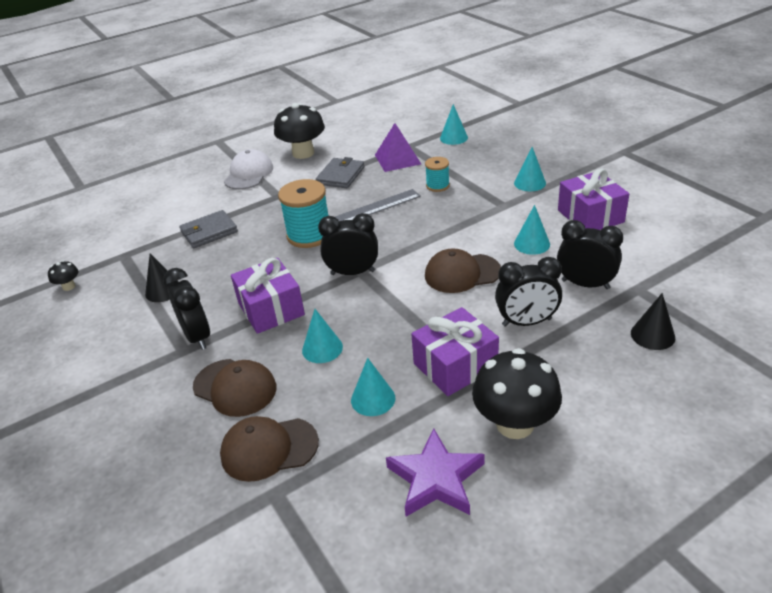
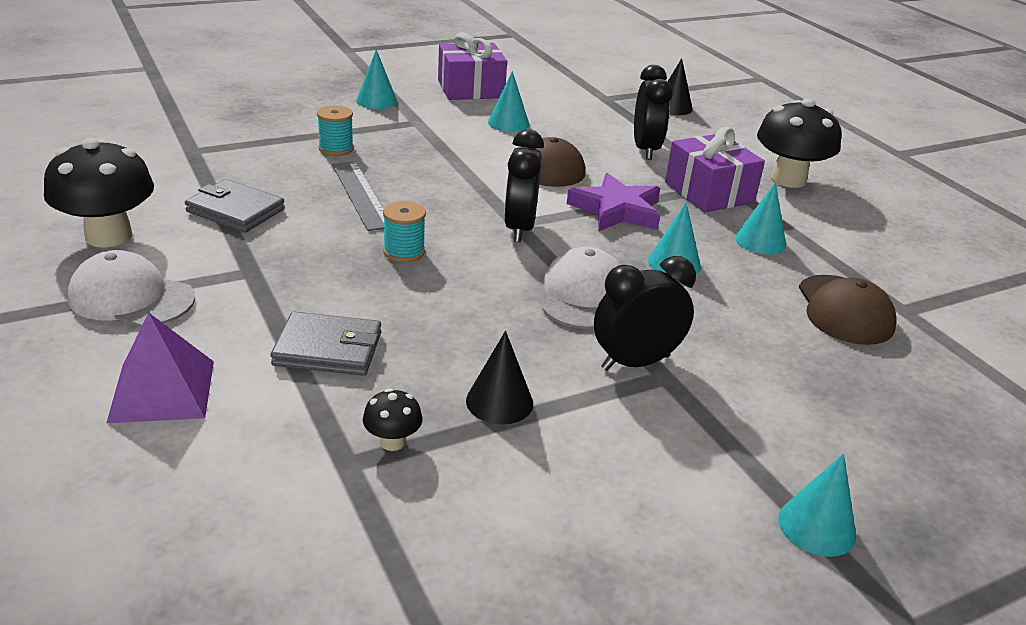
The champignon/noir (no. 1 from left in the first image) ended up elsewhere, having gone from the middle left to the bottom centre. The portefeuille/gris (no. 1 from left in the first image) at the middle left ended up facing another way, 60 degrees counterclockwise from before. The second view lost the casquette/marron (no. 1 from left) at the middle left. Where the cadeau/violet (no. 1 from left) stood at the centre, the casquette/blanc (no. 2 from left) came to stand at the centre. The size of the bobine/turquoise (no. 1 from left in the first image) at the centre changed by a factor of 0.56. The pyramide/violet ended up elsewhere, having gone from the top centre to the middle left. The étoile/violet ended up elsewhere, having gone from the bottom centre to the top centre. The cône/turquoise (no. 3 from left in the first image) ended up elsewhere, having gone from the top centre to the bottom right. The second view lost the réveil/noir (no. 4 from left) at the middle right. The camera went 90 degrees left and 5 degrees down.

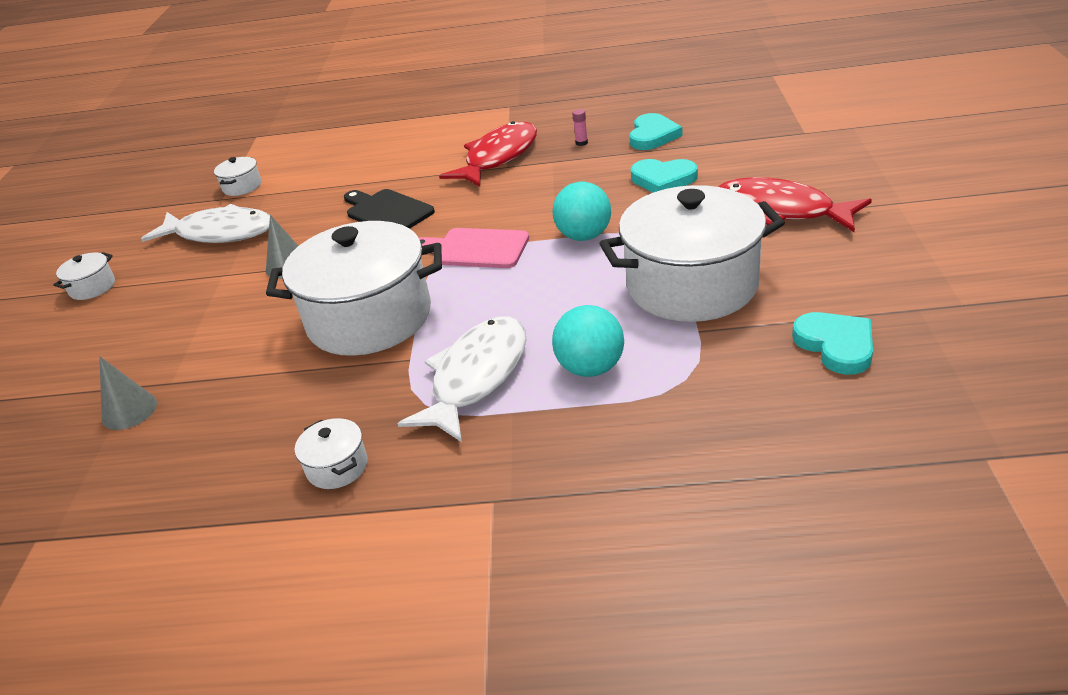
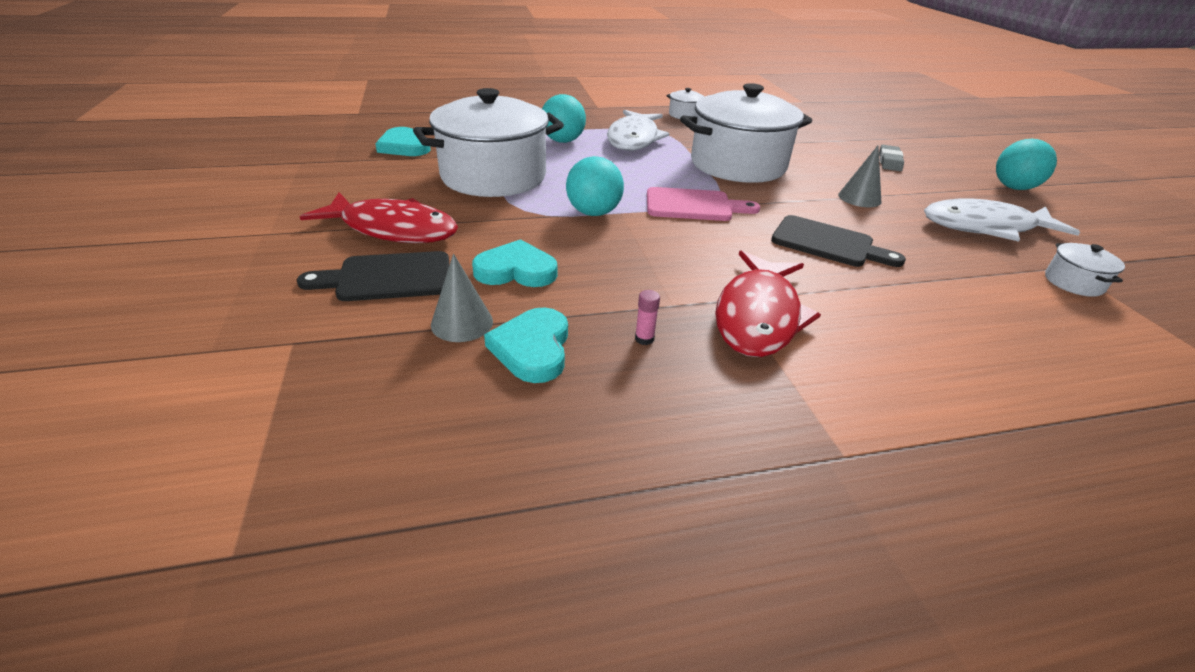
Where the marmite/blanc (no. 1 from left) stood at the middle left, the balle/turquoise (no. 3 from left) came to stand at the top right. The cône/gris (no. 1 from left) ended up elsewhere, having gone from the middle left to the centre. The second view gained the planche à découper/noir (no. 1 from left) at the middle left. The second view gained the gomme/gris at the top right. The camera went 160 degrees right and 0 degrees up.

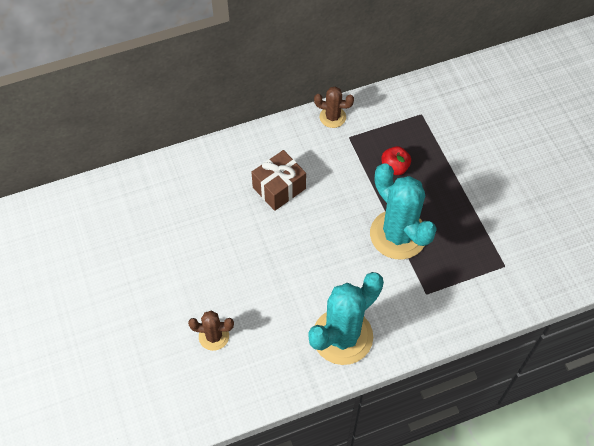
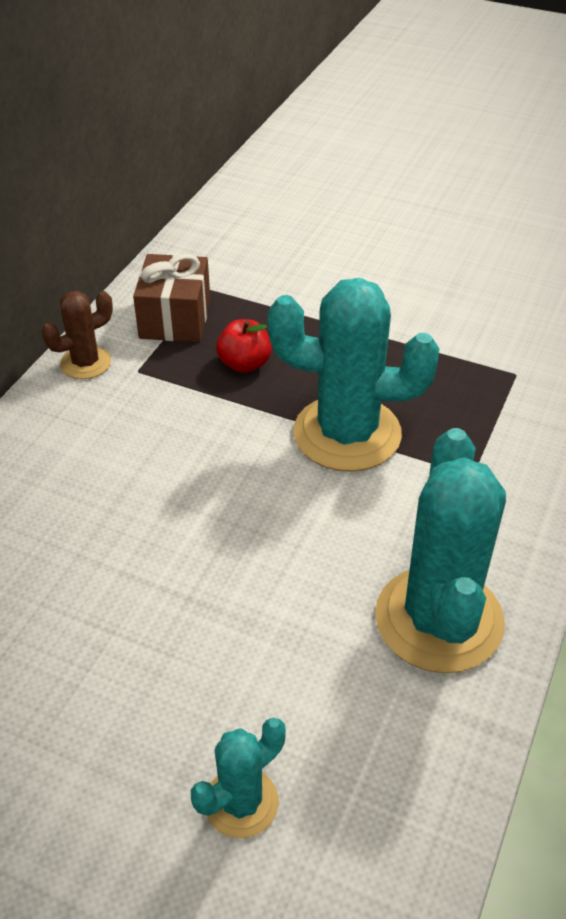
What was the cactus/marron (no. 1 from left) at the bottom centre turned into the cactus/turquoise (no. 1 from left) at the bottom centre. The cadeau/marron ended up elsewhere, having gone from the centre to the top left. The camera went 45 degrees left and 15 degrees down.

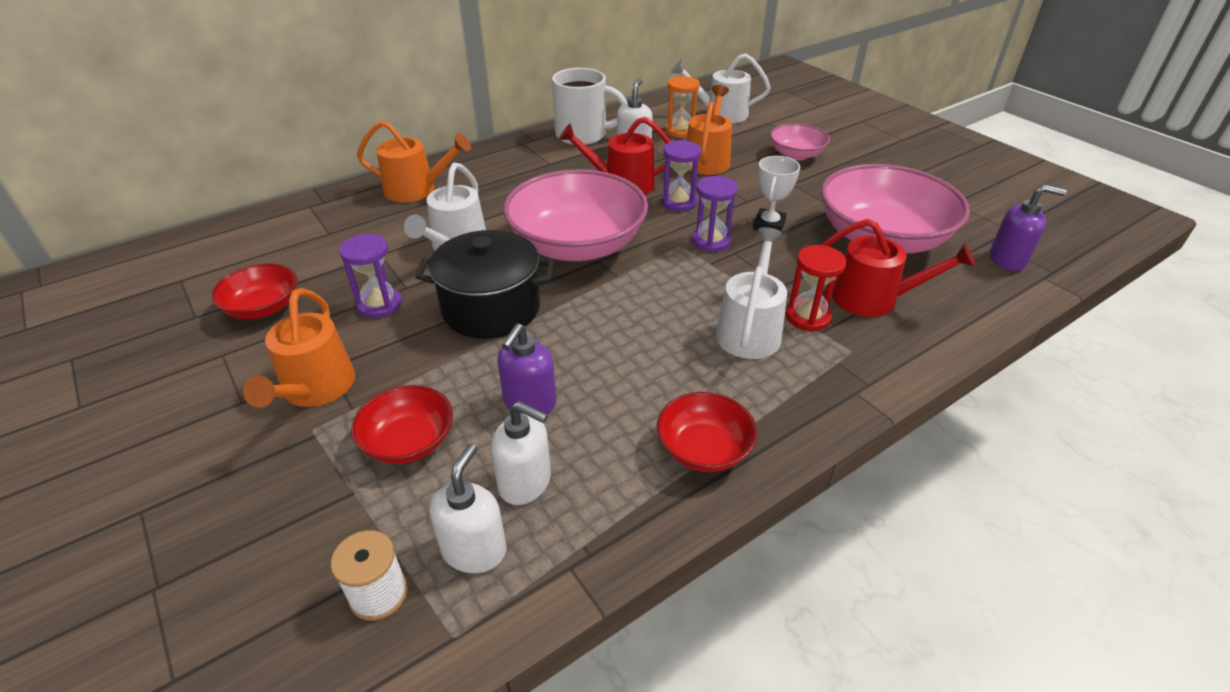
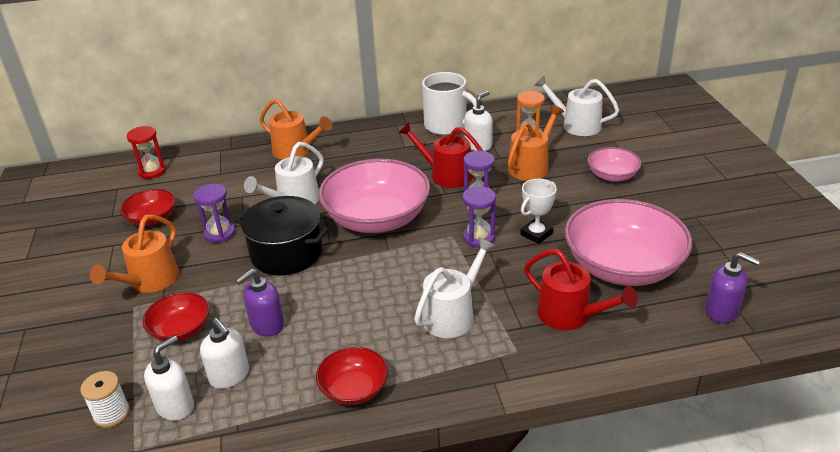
The sablier/rouge ended up elsewhere, having gone from the centre to the middle left. The camera went 25 degrees right and 5 degrees down.

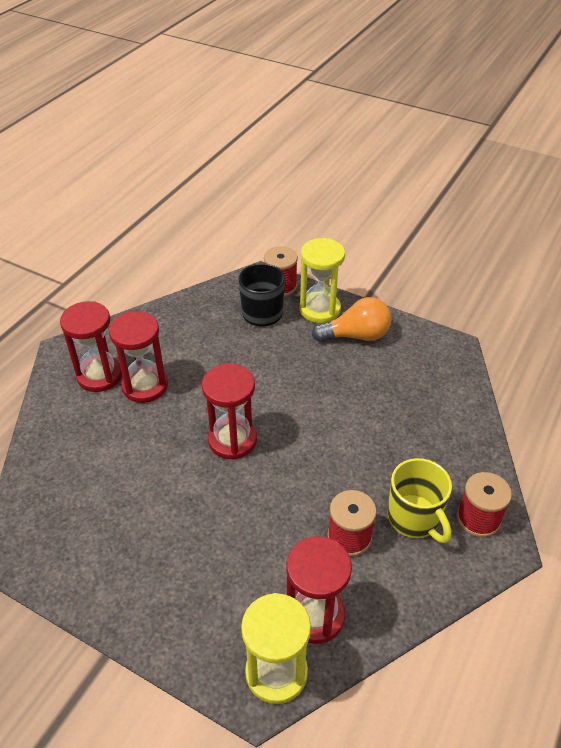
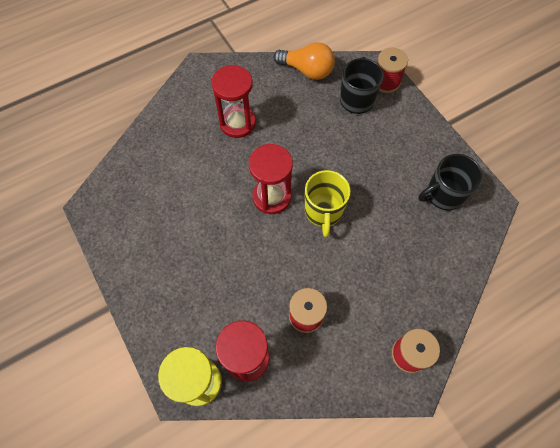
The second view lost the sablier/rouge (no. 1 from left) at the middle left. The second view lost the sablier/jaune (no. 2 from left) at the centre. The ampoule/orange ended up elsewhere, having gone from the centre to the top centre. The tasse/jaune ended up elsewhere, having gone from the bottom right to the centre. The second view gained the tasse/noir (no. 2 from left) at the middle right. The camera went 30 degrees right and 20 degrees up.

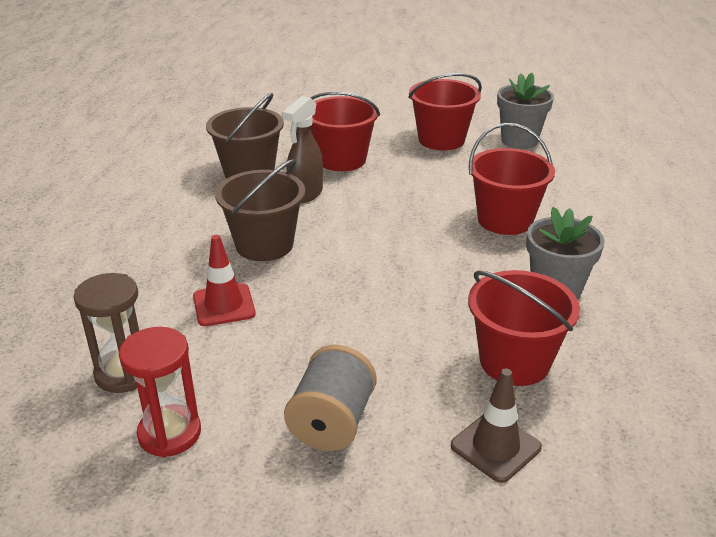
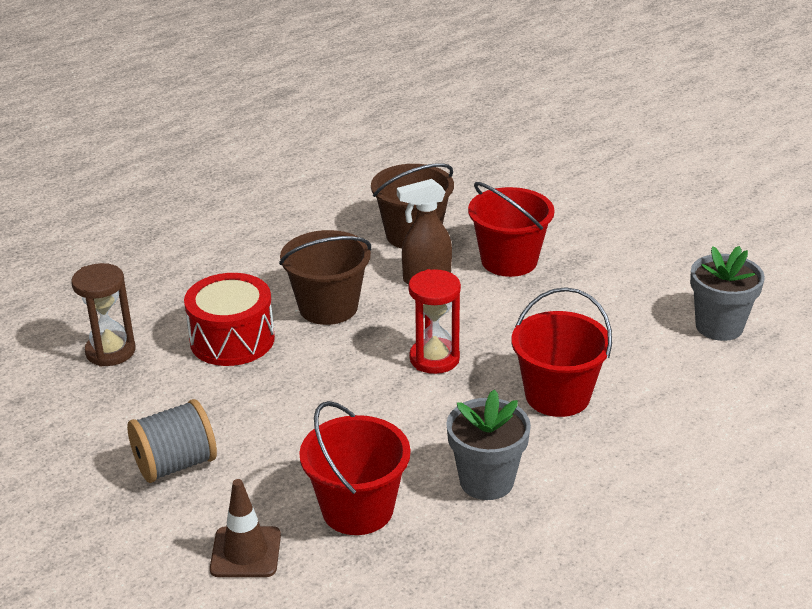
The sablier/rouge ended up elsewhere, having gone from the bottom left to the centre. Where the cône de chantier/rouge stood at the middle left, the tambour/rouge came to stand at the middle left. The second view lost the seau/rouge (no. 2 from left) at the top centre. The camera went 45 degrees right and 0 degrees up.

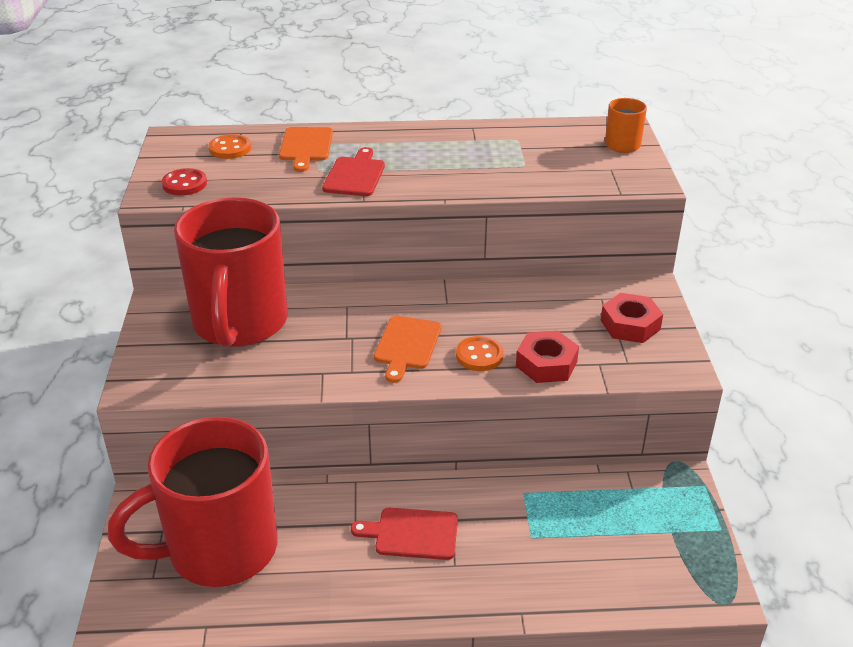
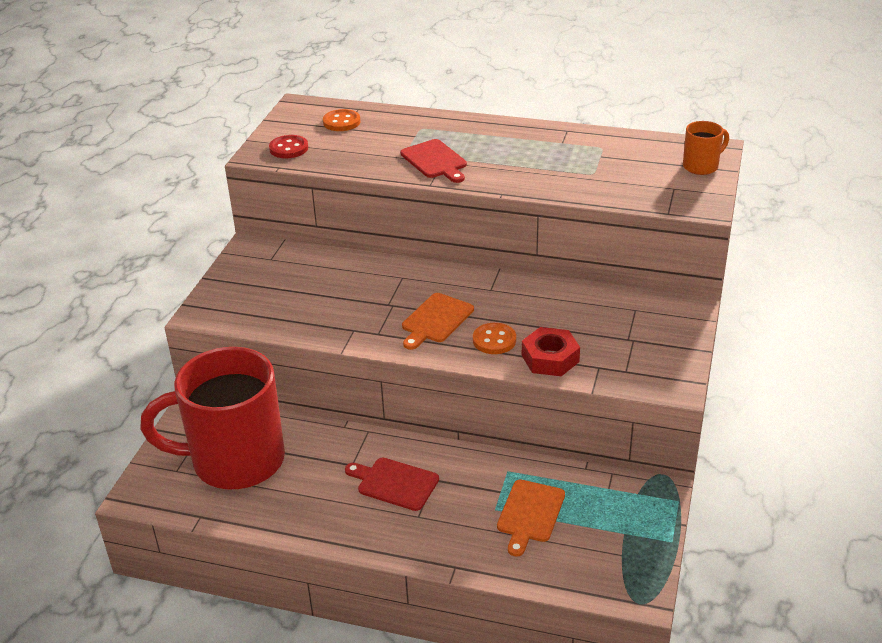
The second view lost the tasse/rouge (no. 2 from left) at the middle left. The planche à découper/orange (no. 1 from left in the first image) ended up elsewhere, having gone from the top centre to the bottom centre. The planche à découper/rouge (no. 1 from left in the first image) at the top centre ended up facing another way, 120 degrees clockwise from before. The second view lost the écrou/rouge (no. 2 from left) at the middle right. The camera went 20 degrees right and 0 degrees up.

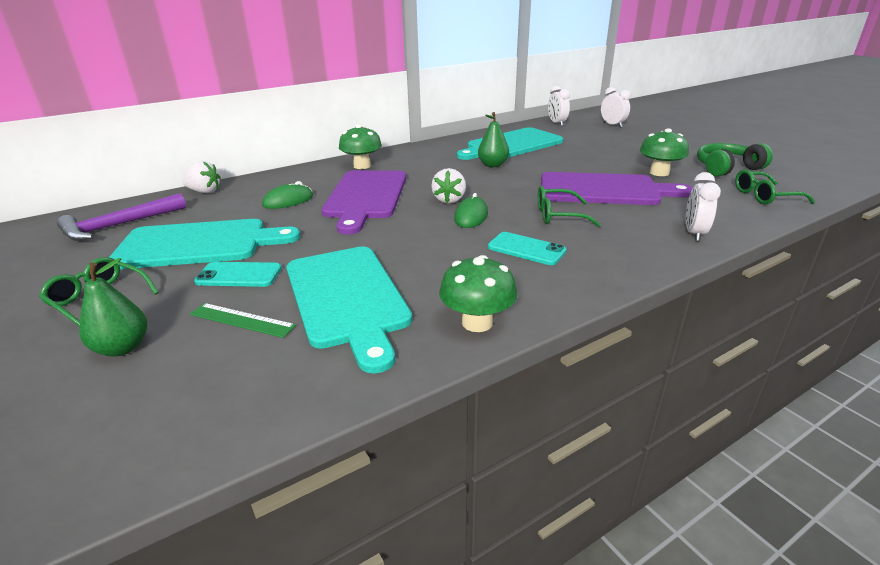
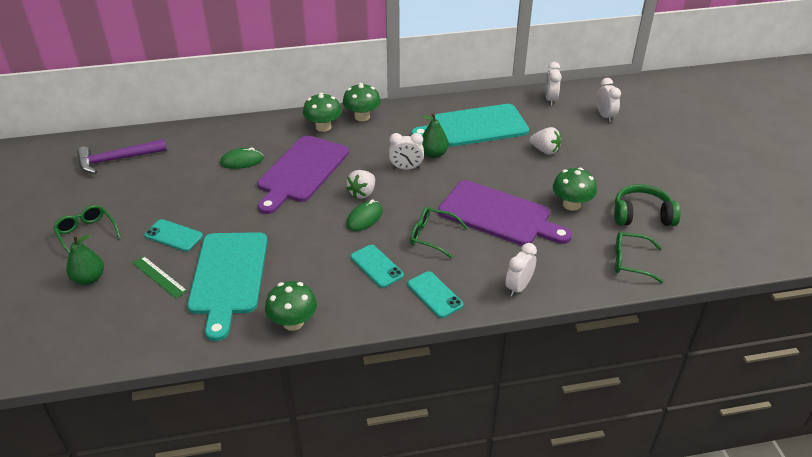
The second view lost the planche à découper/turquoise (no. 1 from left) at the middle left. The fraise/blanc (no. 1 from left in the first image) ended up elsewhere, having gone from the top left to the top right. The second view gained the champignon/vert (no. 3 from left) at the top centre. The second view gained the réveil/blanc (no. 1 from left) at the top centre. The second view gained the téléphone/turquoise (no. 3 from left) at the centre. The camera went 20 degrees right and 10 degrees up.

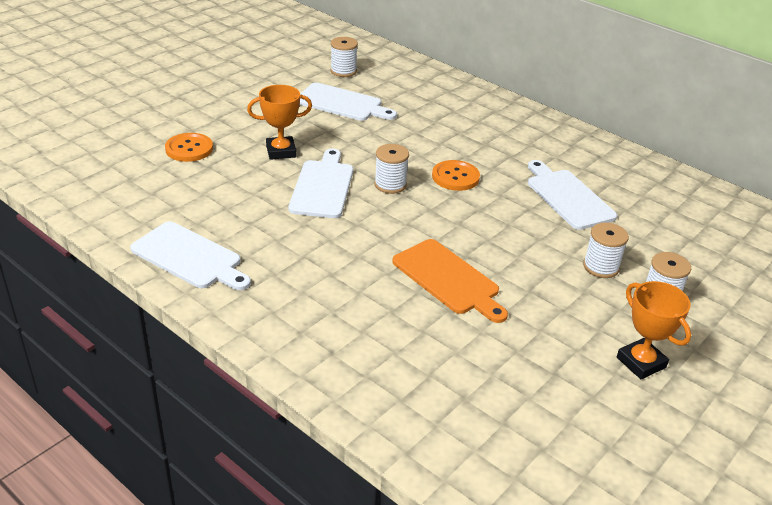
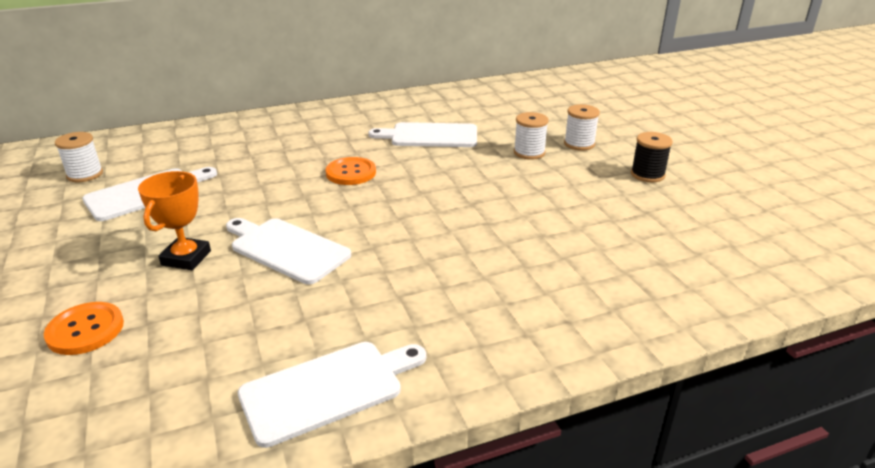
The second view lost the bobine/blanc (no. 2 from left) at the centre. The second view lost the planche à découper/orange at the centre. Where the trophée/orange (no. 2 from left) stood at the middle right, the bobine/noir came to stand at the middle right. The camera went 60 degrees left and 5 degrees down.

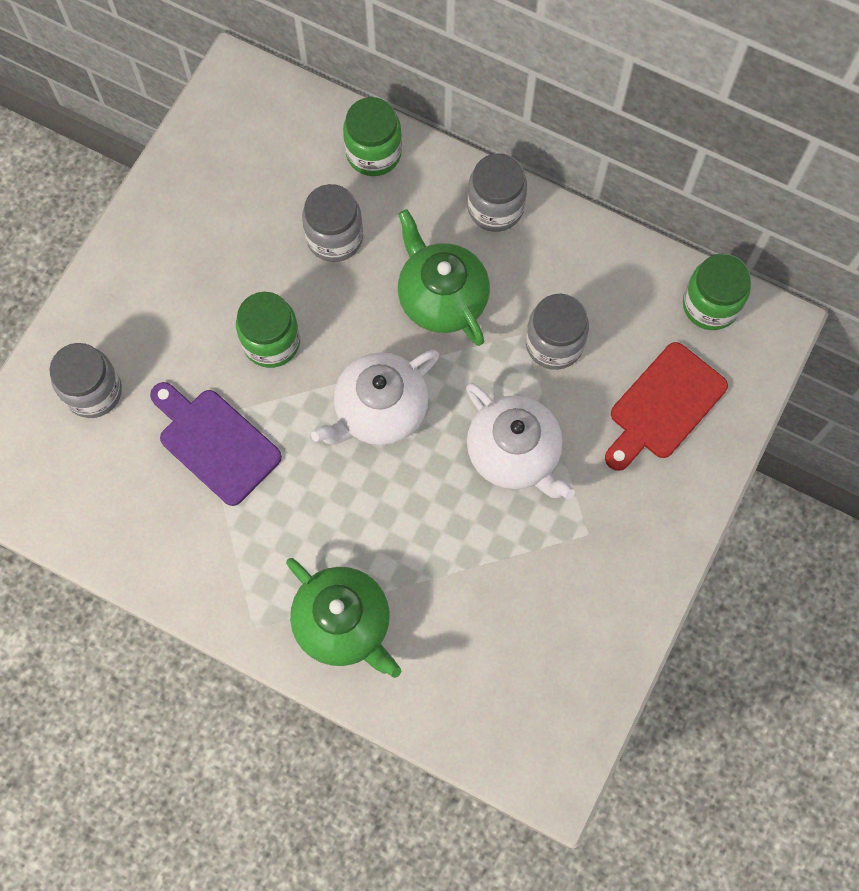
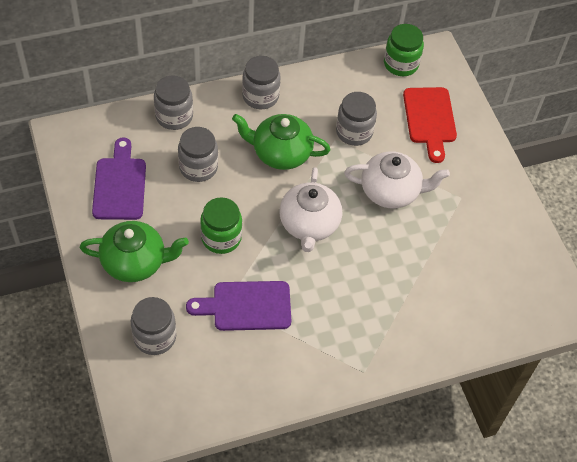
The théière/vert (no. 1 from left) ended up elsewhere, having gone from the bottom centre to the middle left. What was the bocal/vert (no. 2 from left) at the top centre turned into the bocal/gris (no. 2 from left) at the top left. The second view gained the planche à découper/violet (no. 1 from left) at the middle left. The camera went 50 degrees left and 15 degrees down.

